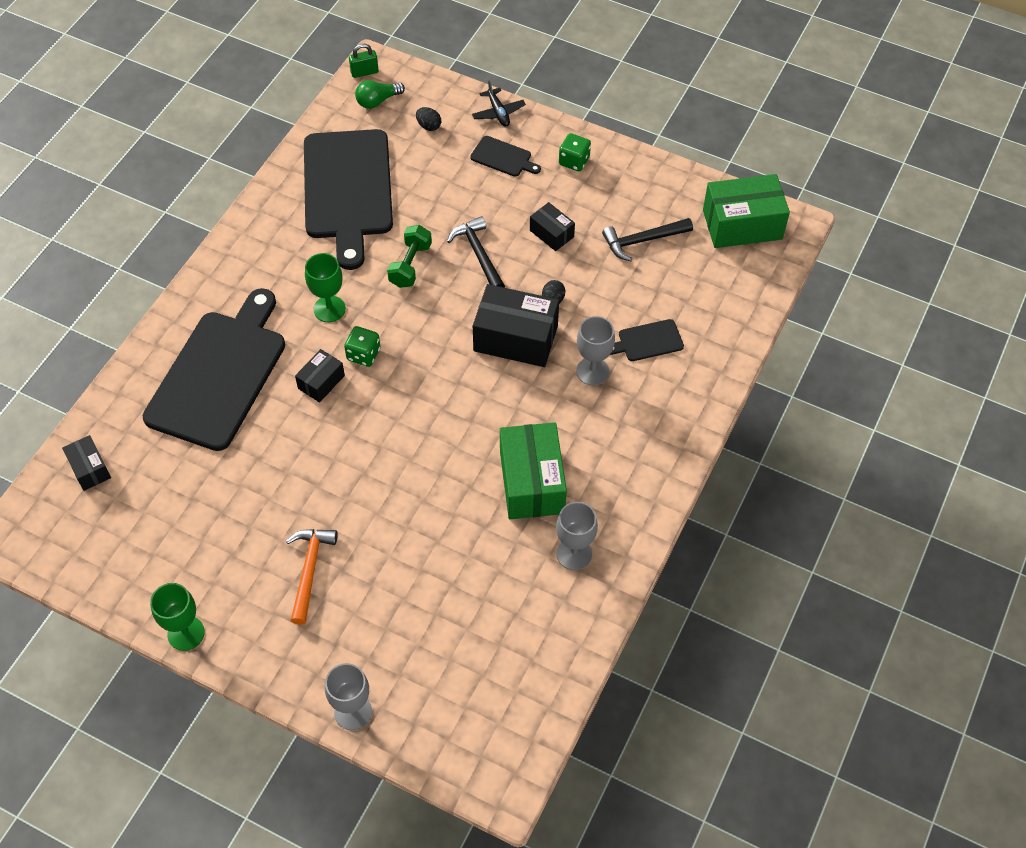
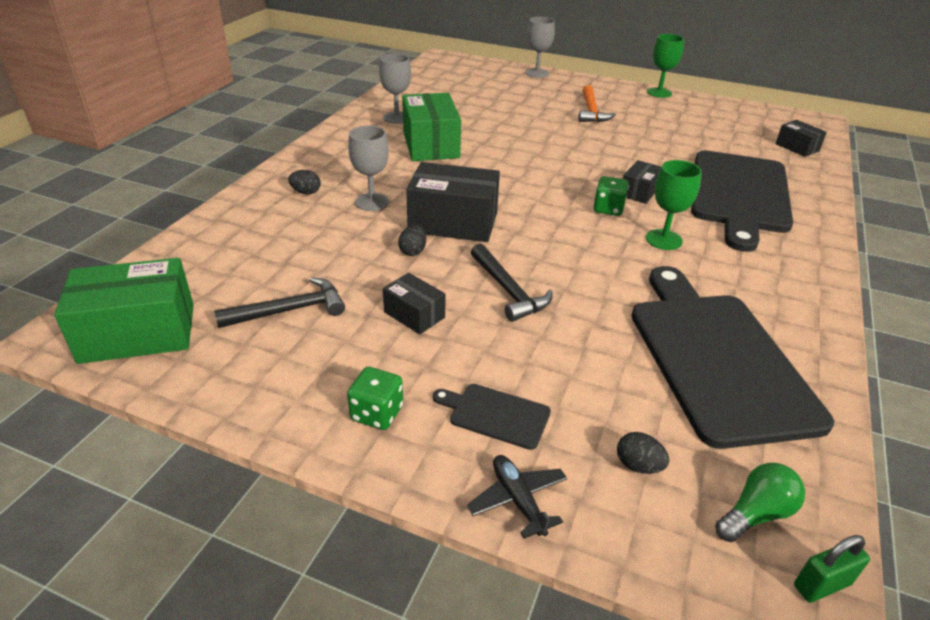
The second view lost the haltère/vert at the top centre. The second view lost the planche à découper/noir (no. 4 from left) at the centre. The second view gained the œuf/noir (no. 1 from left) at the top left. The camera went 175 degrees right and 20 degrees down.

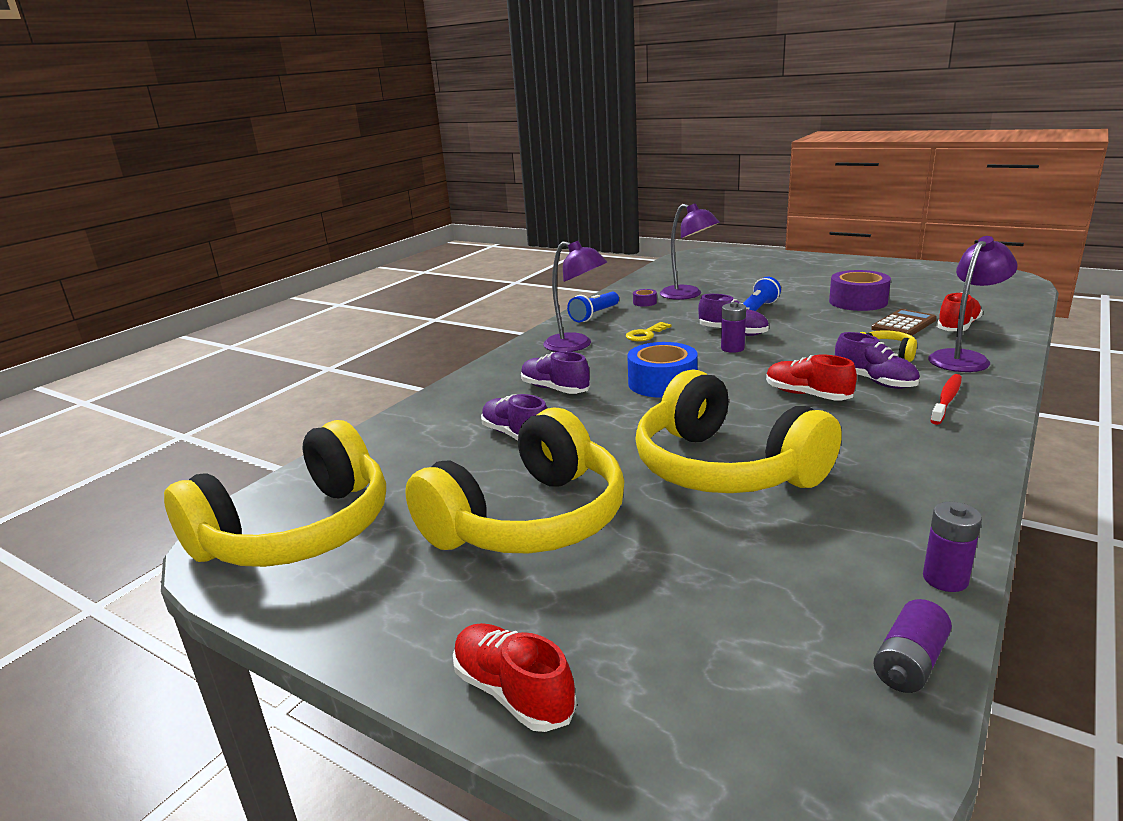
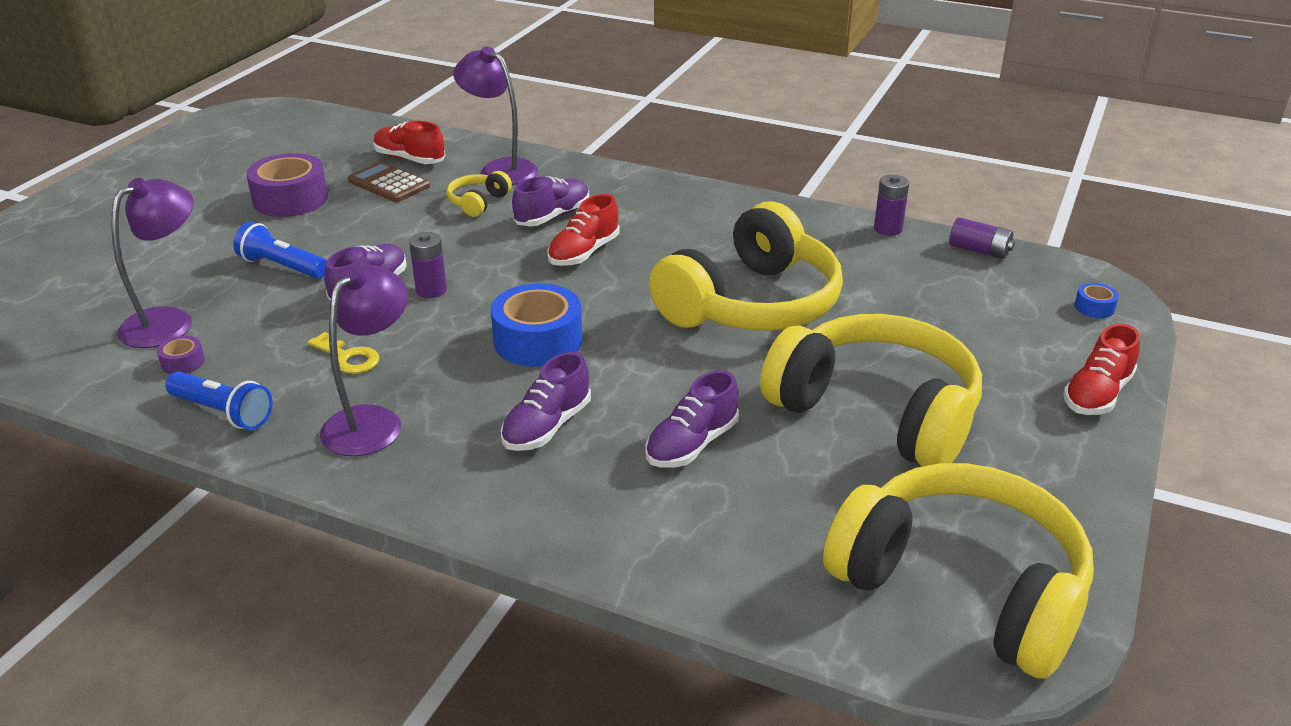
The second view lost the brosse à dents/rouge at the middle right. The second view gained the ruban adhésif/bleu (no. 2 from left) at the middle right. The camera went 100 degrees left and 10 degrees up.

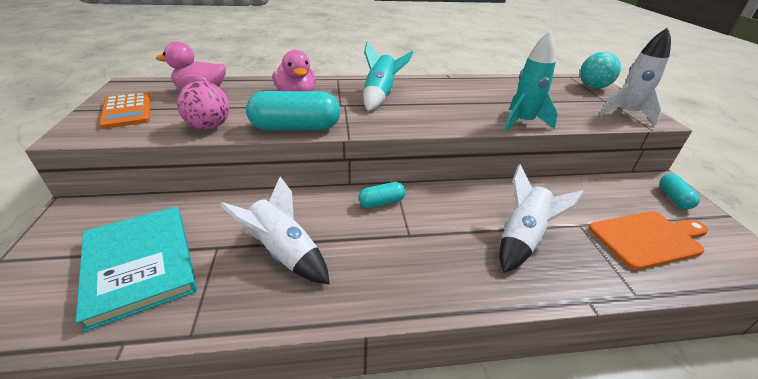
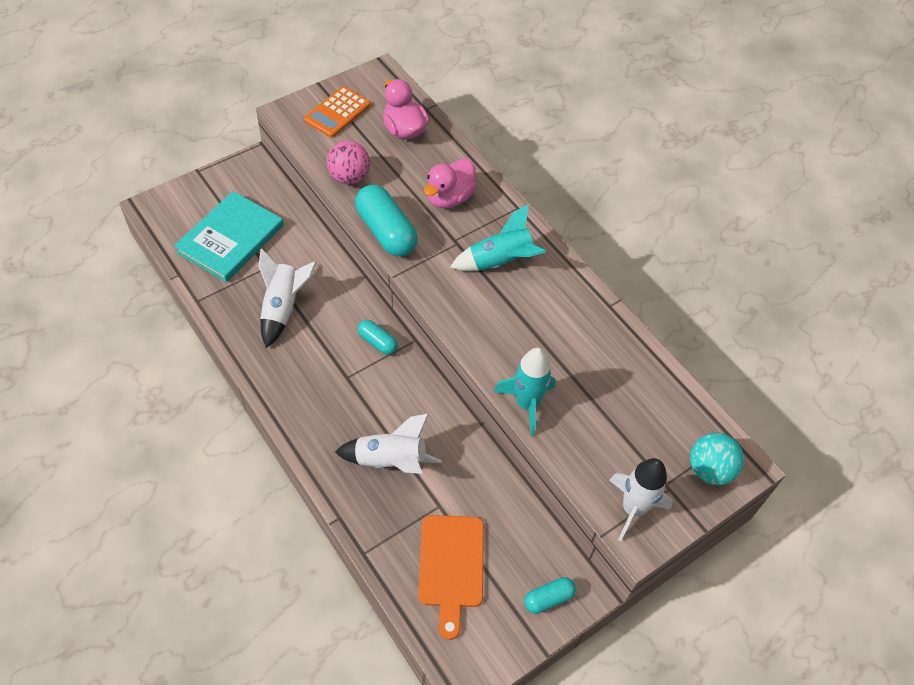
The planche à découper/orange at the middle right ended up facing another way, 45 degrees clockwise from before. The camera went 60 degrees right and 20 degrees up.

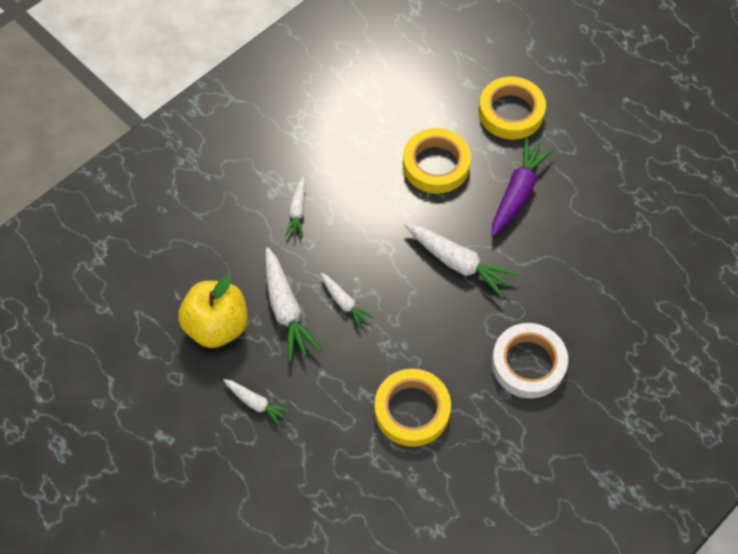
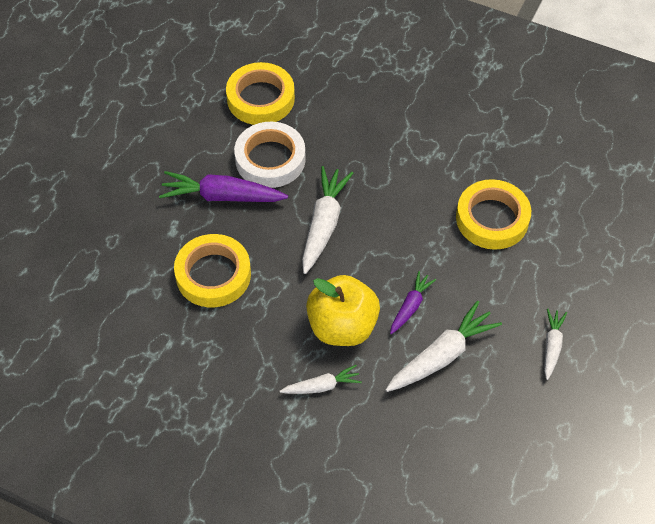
The pomme/jaune ended up elsewhere, having gone from the middle left to the centre. What was the carotte/blanc (no. 4 from left) at the centre turned into the carotte/violet (no. 2 from left) at the centre. The ruban adhésif/jaune (no. 3 from left in the first image) ended up elsewhere, having gone from the top right to the top centre. The ruban adhésif/blanc ended up elsewhere, having gone from the middle right to the top centre. The camera went 110 degrees left and 5 degrees down.

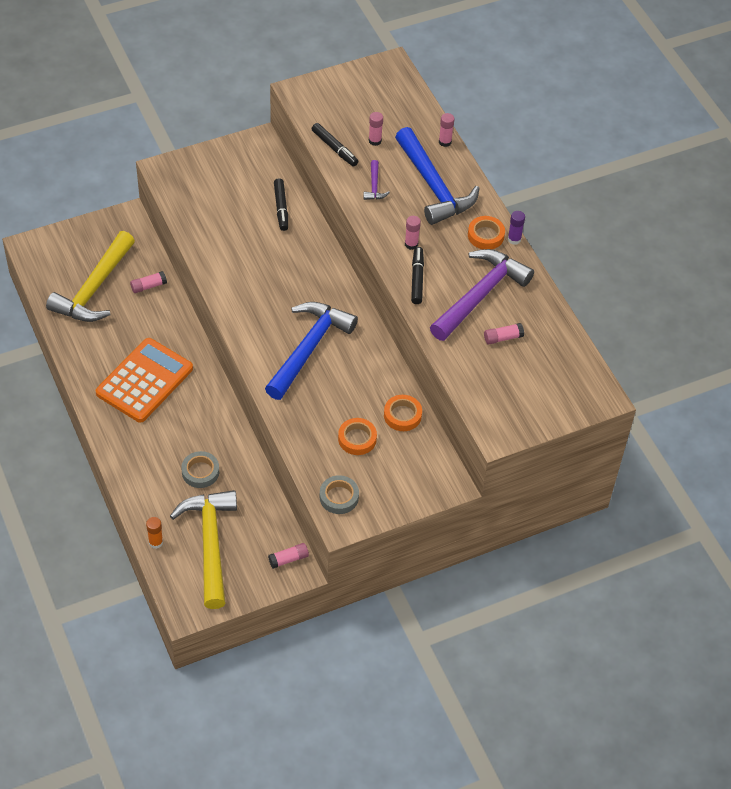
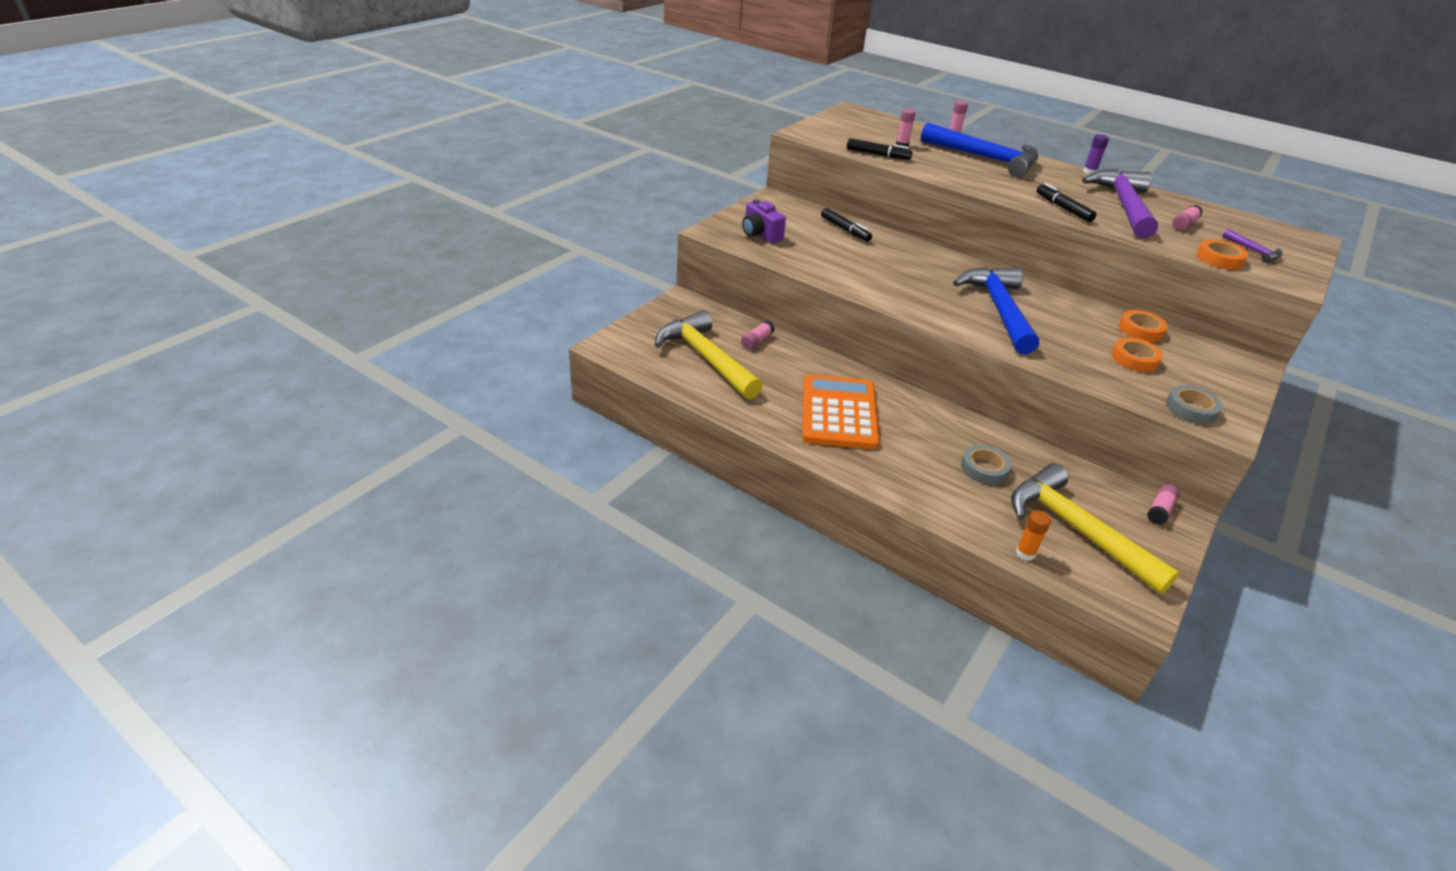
The marteau/jaune (no. 1 from left) at the middle left ended up facing another way, 150 degrees clockwise from before. The marteau/violet (no. 1 from left in the first image) ended up elsewhere, having gone from the top centre to the top right. The second view lost the bâton de colle/rose (no. 4 from left) at the top centre. The ruban adhésif/orange (no. 3 from left) ended up elsewhere, having gone from the top centre to the top right. The second view gained the appareil photo/violet at the top centre. The camera went 30 degrees left and 15 degrees down.

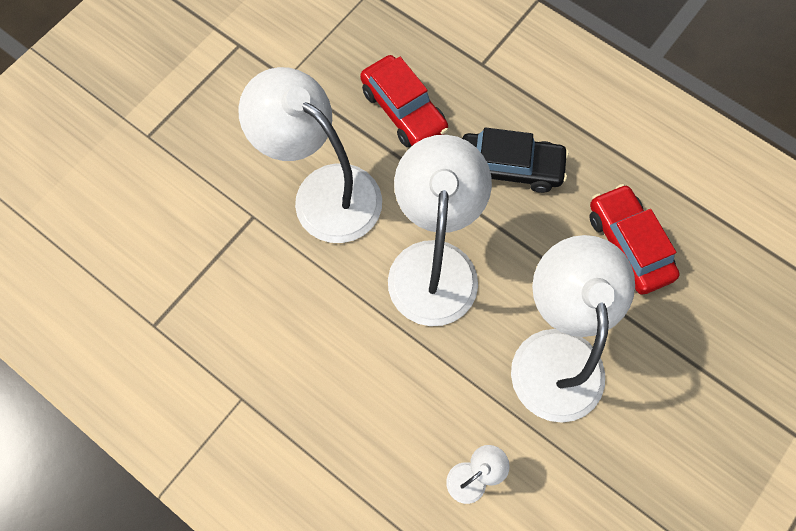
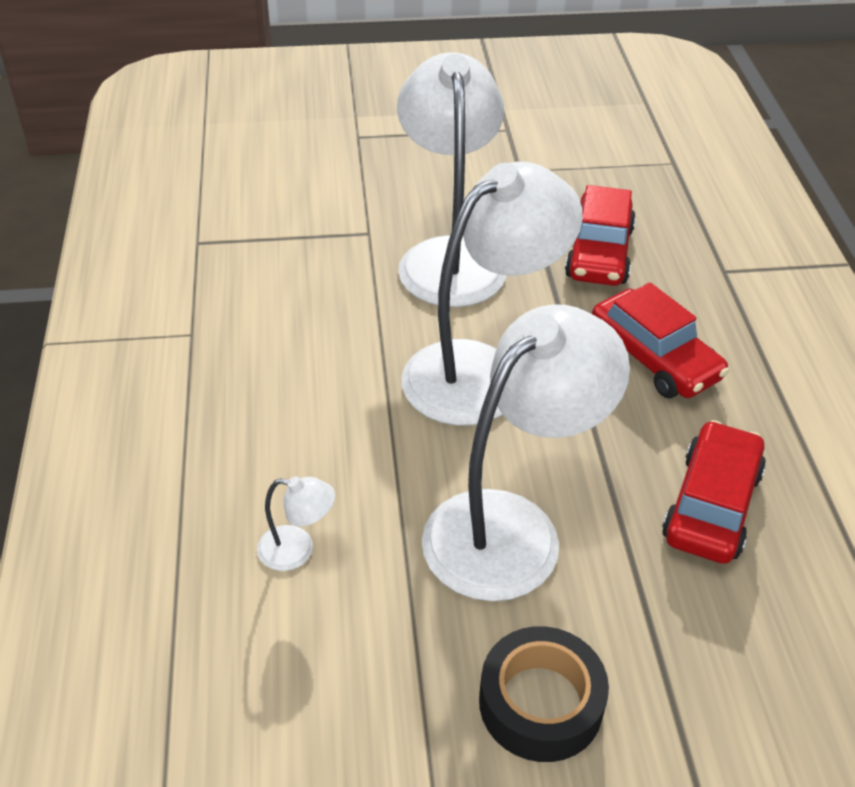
What was the voiture/noir at the top centre turned into the voiture/rouge (no. 2 from left) at the middle right. The second view gained the ruban adhésif/noir at the bottom centre. The camera went 45 degrees right and 25 degrees down.

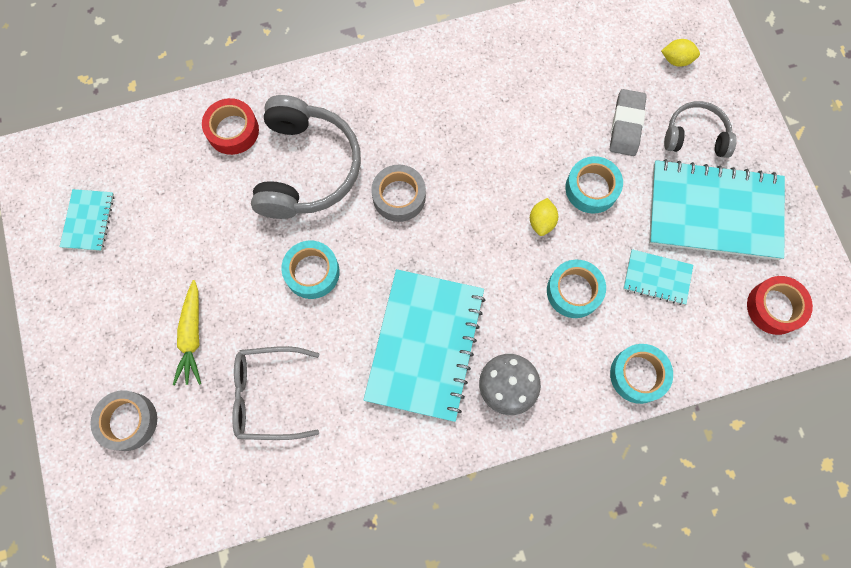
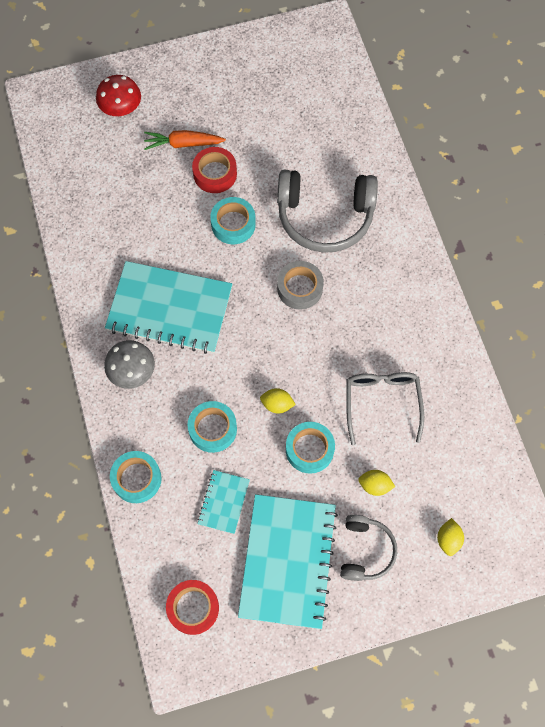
The second view lost the carnet/turquoise (no. 1 from left) at the middle left. Where the ruban adhésif/gris (no. 1 from left) stood at the bottom left, the champignon/rouge came to stand at the top left. What was the carotte/jaune at the middle left turned into the carotte/orange at the top centre. The ruban adhésif/rouge (no. 1 from left in the first image) ended up elsewhere, having gone from the top left to the top centre. The lunettes/gris ended up elsewhere, having gone from the bottom left to the middle right. Where the gomme/gris stood at the top right, the citron/jaune (no. 2 from left) came to stand at the middle right. The camera went 90 degrees right and 5 degrees down.

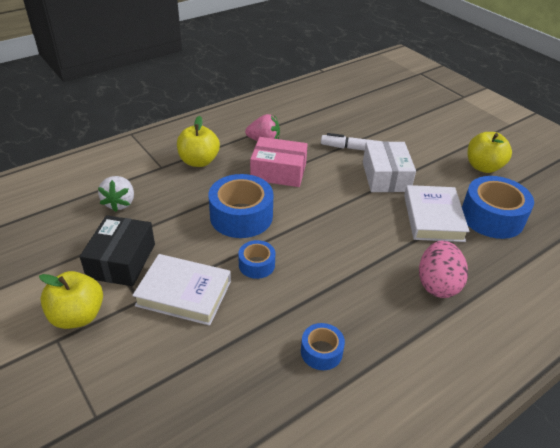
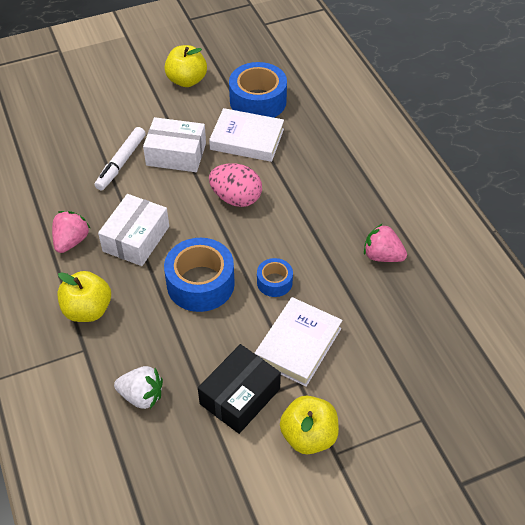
The boîte/noir at the middle left ended up facing another way, 75 degrees counterclockwise from before. What was the boîte/rose at the centre turned into the boîte/blanc (no. 1 from left) at the middle left. Where the ruban adhésif/bleu (no. 3 from left) stood at the bottom centre, the fraise/rose (no. 2 from left) came to stand at the middle right. The œuf/rose ended up elsewhere, having gone from the middle right to the centre. The camera went 75 degrees left and 10 degrees up.

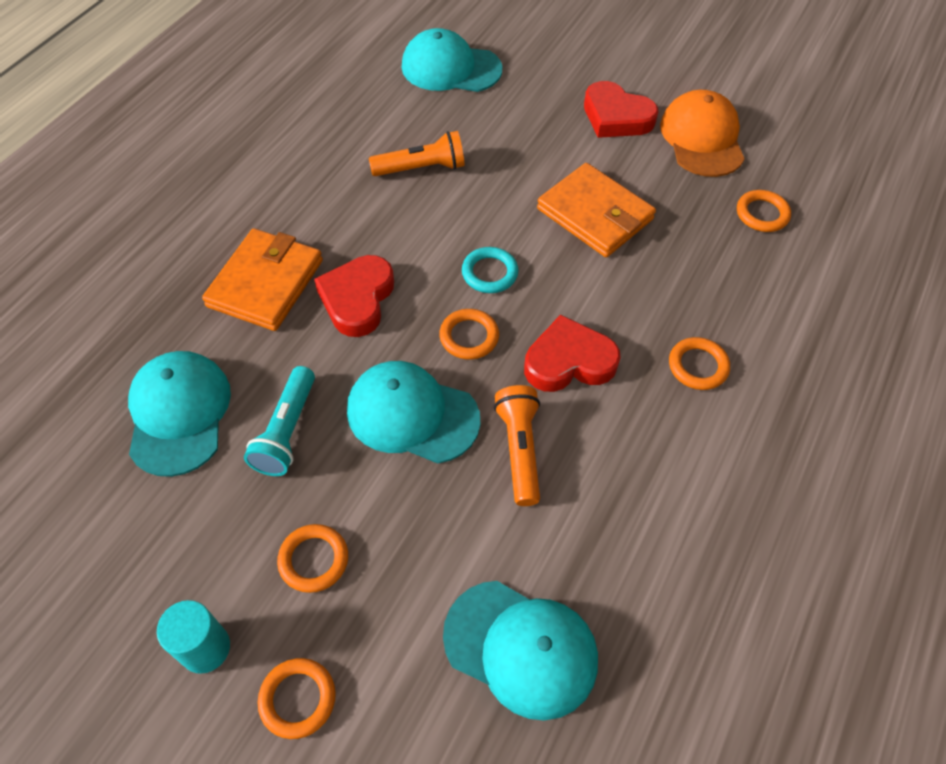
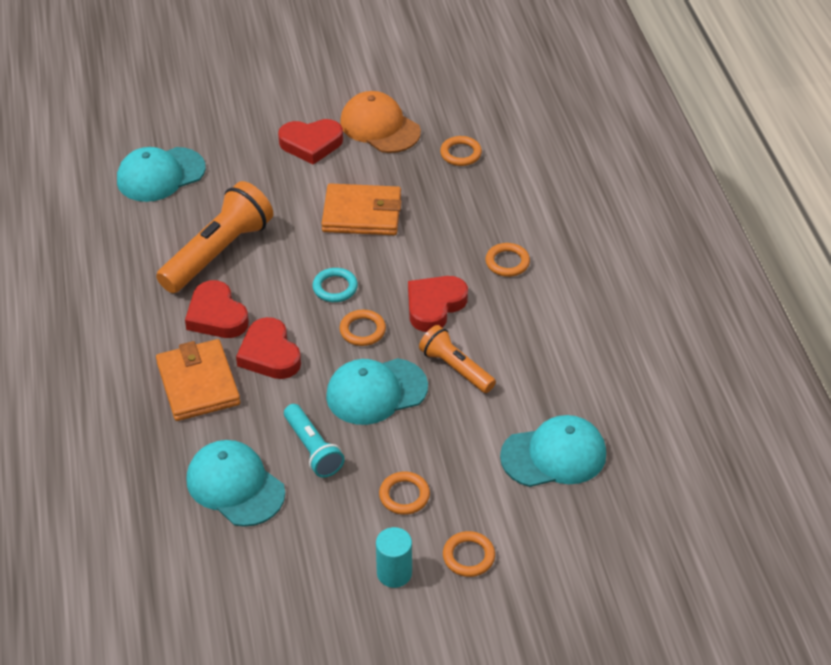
The size of the lampe de poche/orange (no. 1 from left) at the top centre changed by a factor of 1.69. The second view gained the cœur/rouge (no. 1 from left) at the middle left. The camera went 40 degrees left and 10 degrees down.

